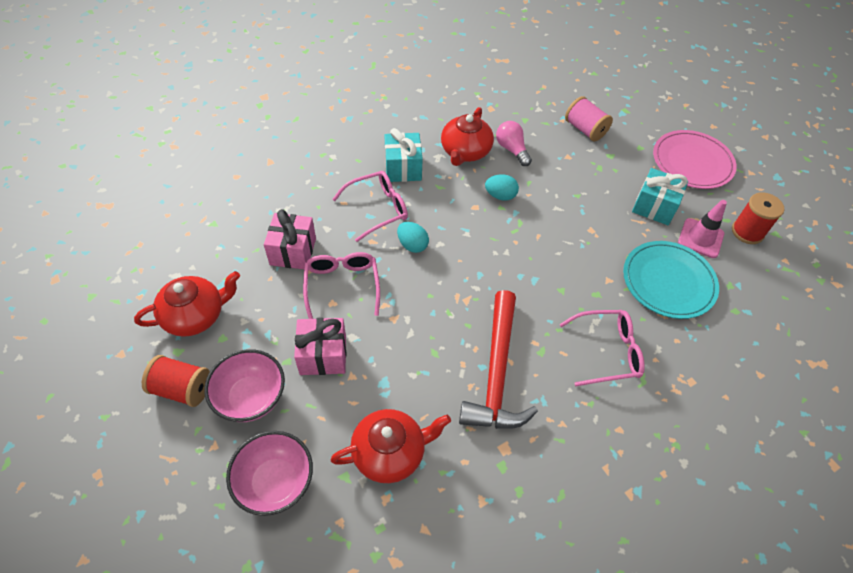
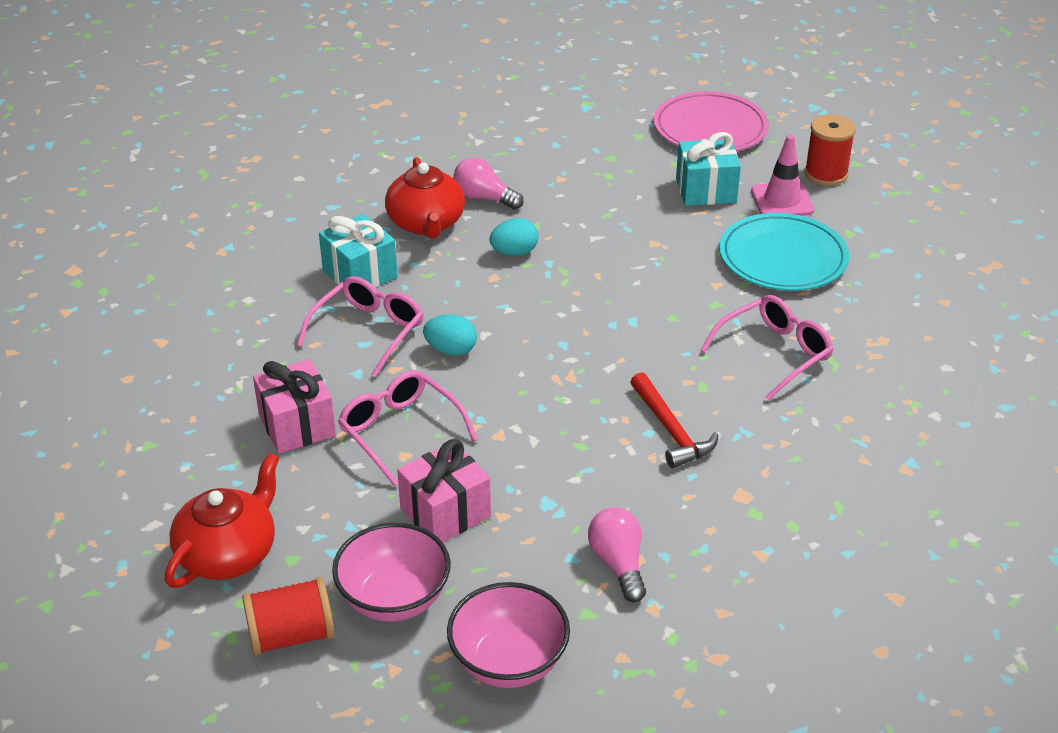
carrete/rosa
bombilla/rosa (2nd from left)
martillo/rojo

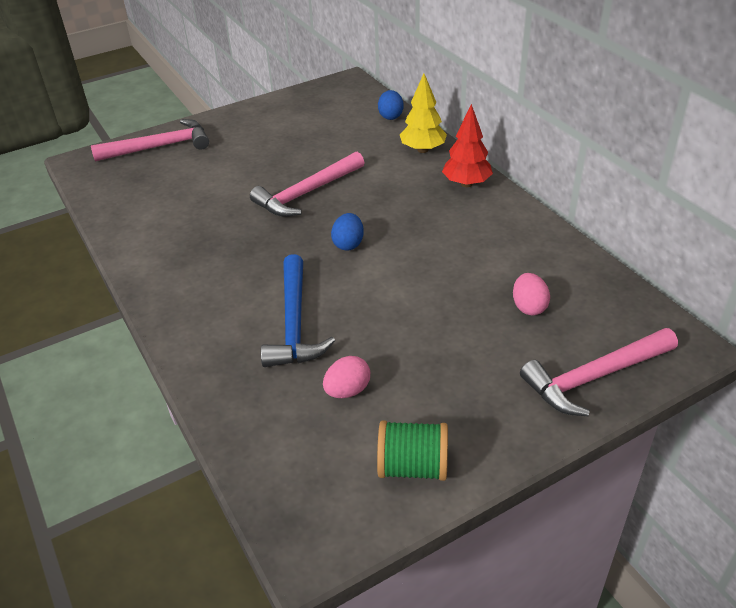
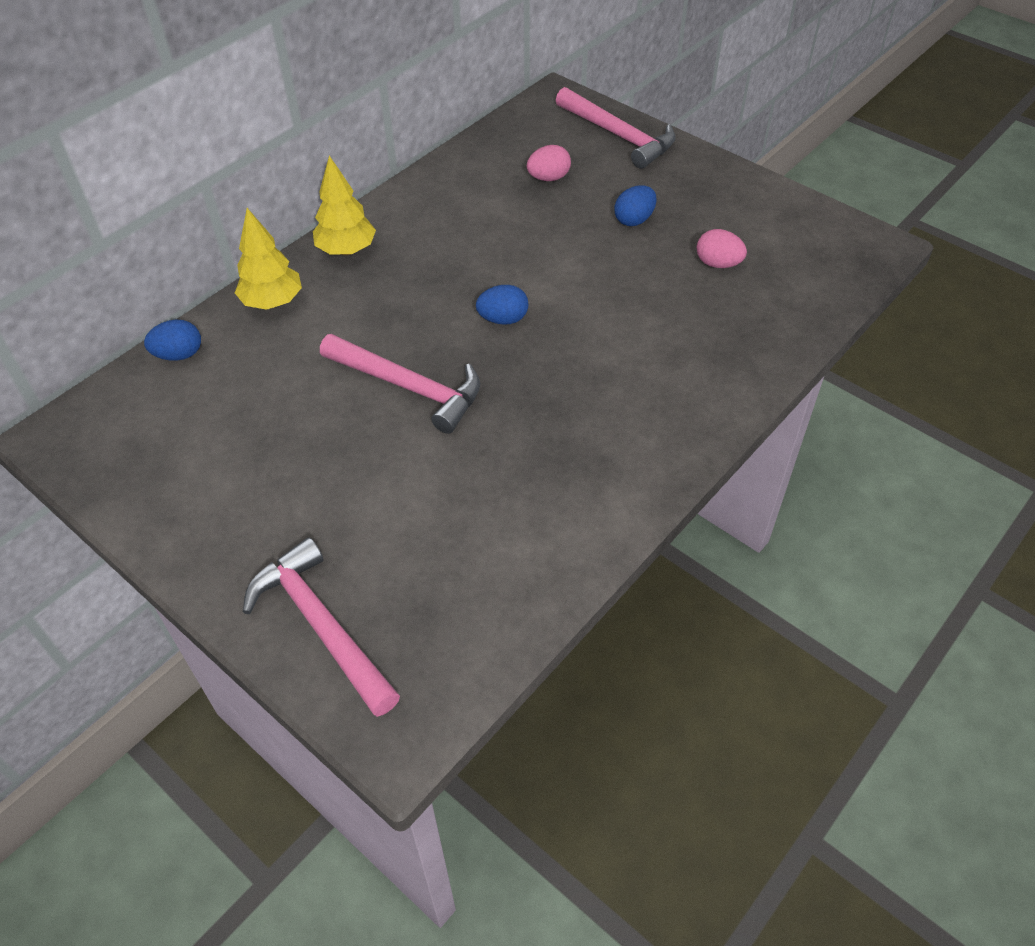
martillo/azul
carrete/verde
huevo/azul (3rd from left)
árbol/amarillo (2nd from left)

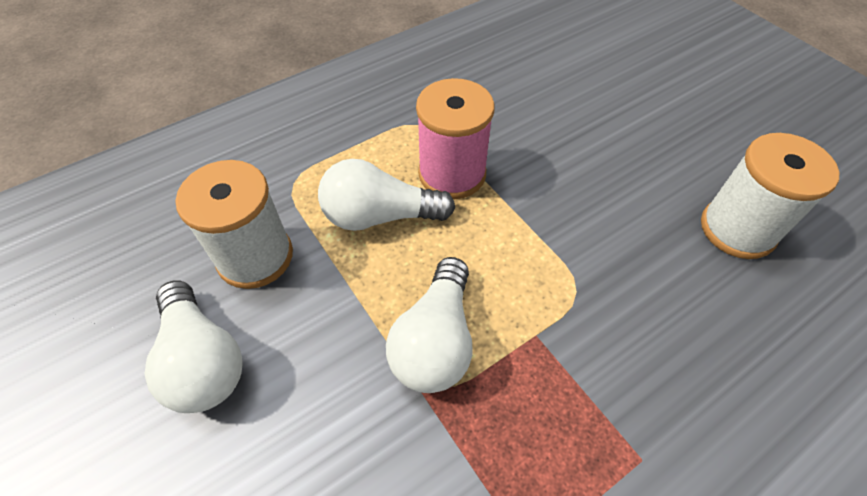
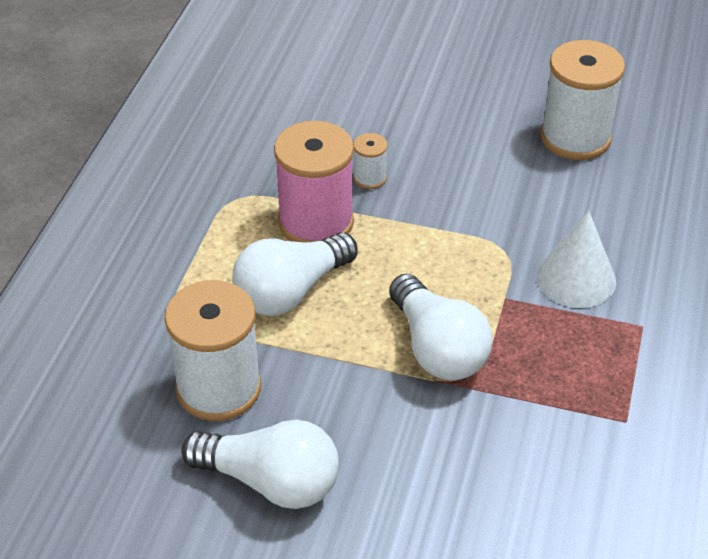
carrete/blanco (2nd from left)
cono/blanco

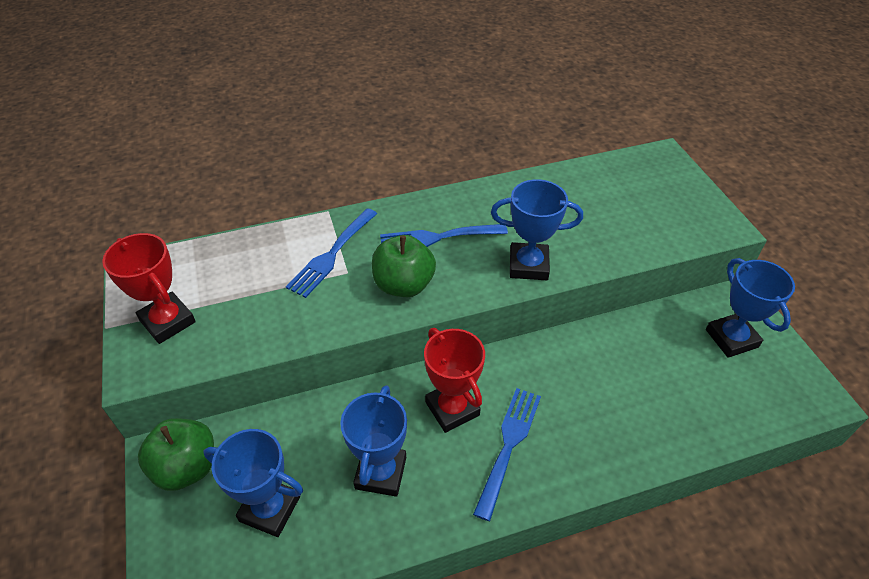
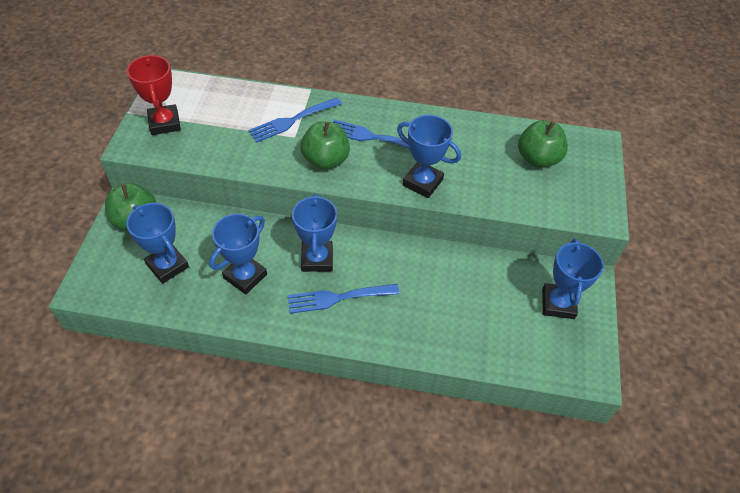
manzana/verde (3rd from left)
trofeo/azul (3rd from left)
tenedor/azul (2nd from left)

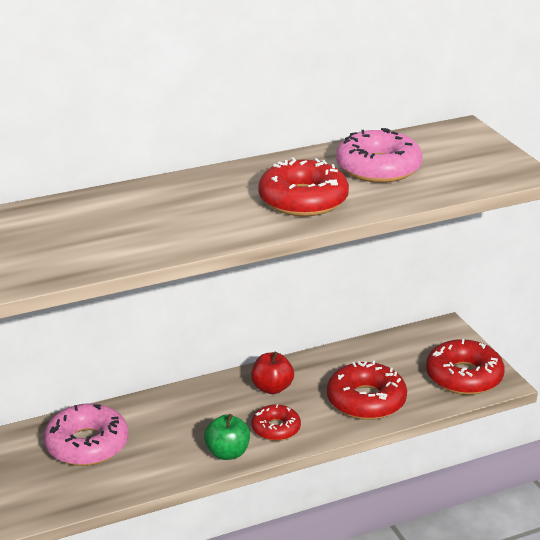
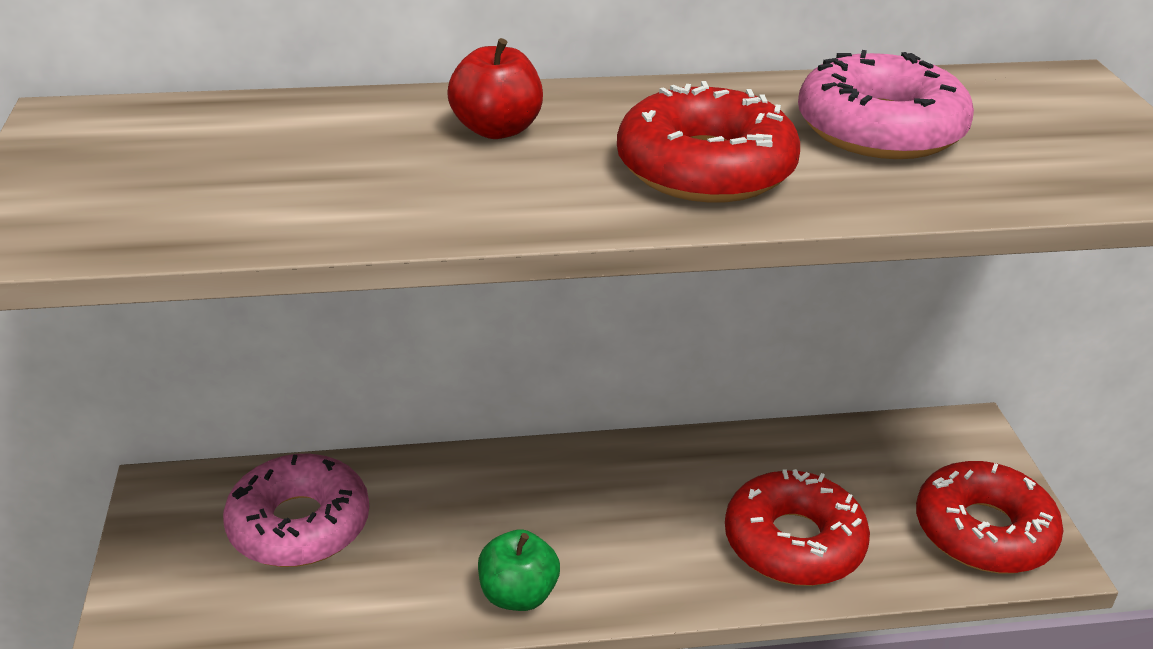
rosquilla/rojo (1st from left in the first image)
manzana/rojo

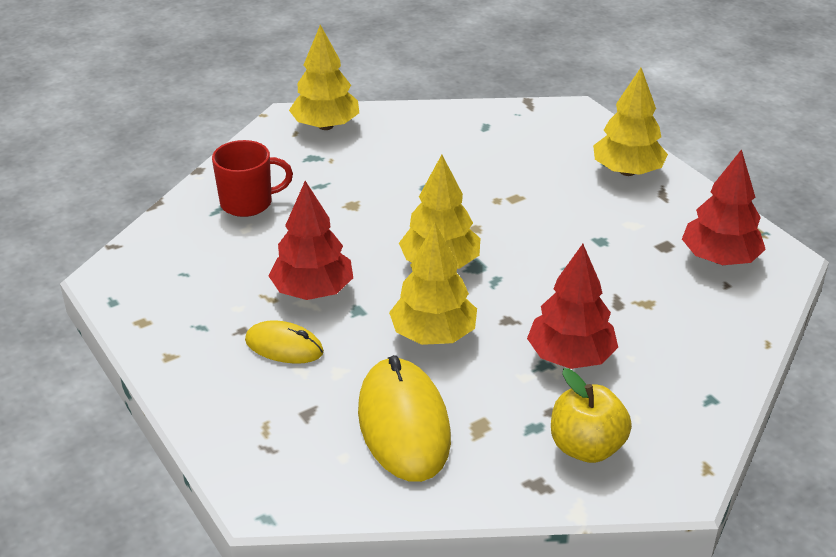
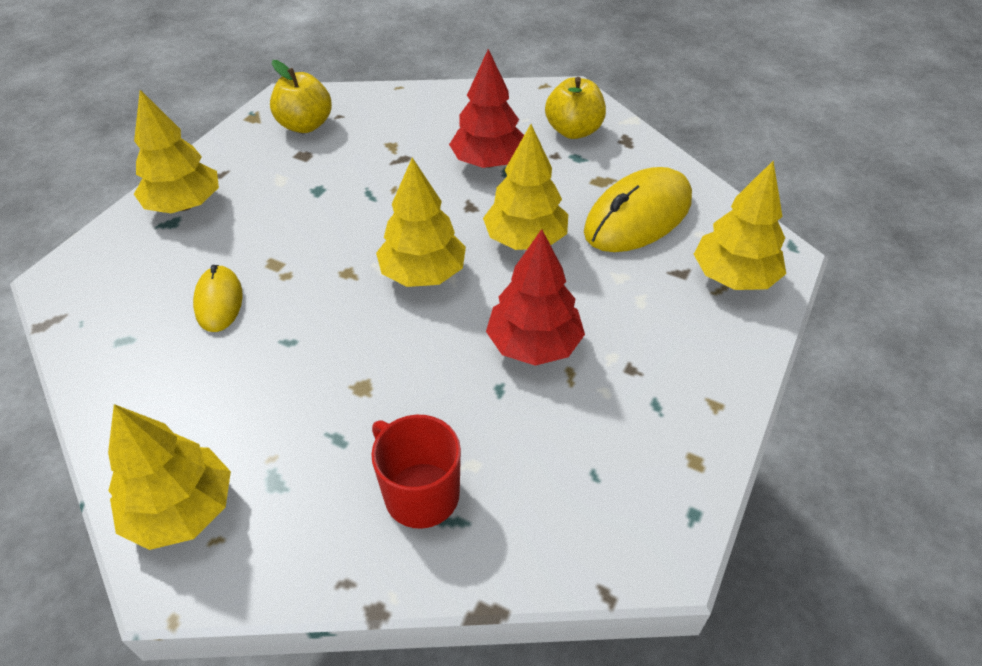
árbol/amarillo (5th from left)
ratón/amarillo (1st from left)
manzana/amarillo (1st from left)

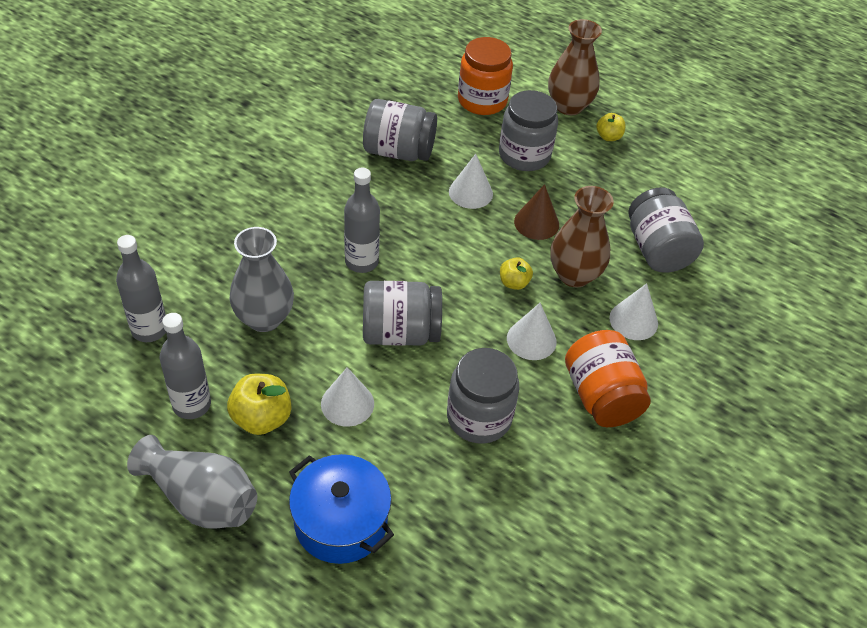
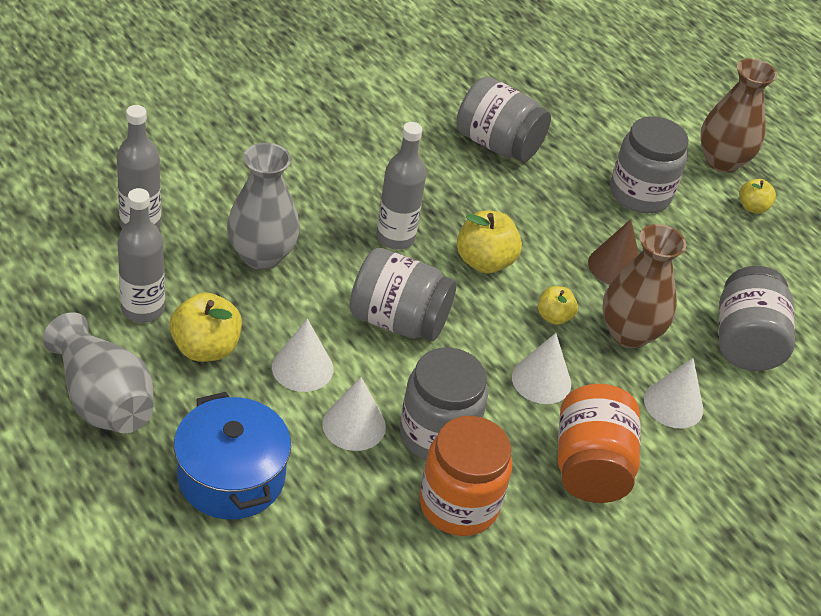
manzana/amarillo (2nd from left)
cono/blanco (2nd from left)
tarro/naranja (1st from left)

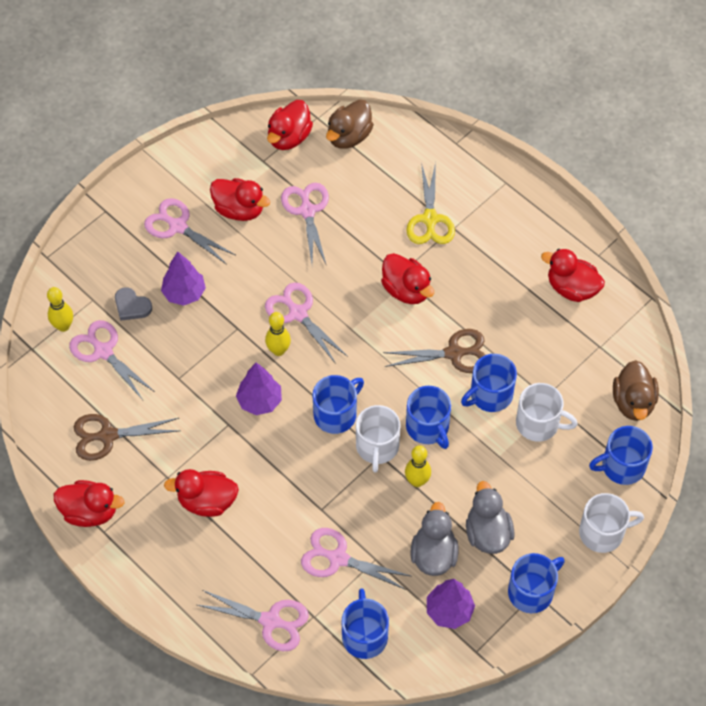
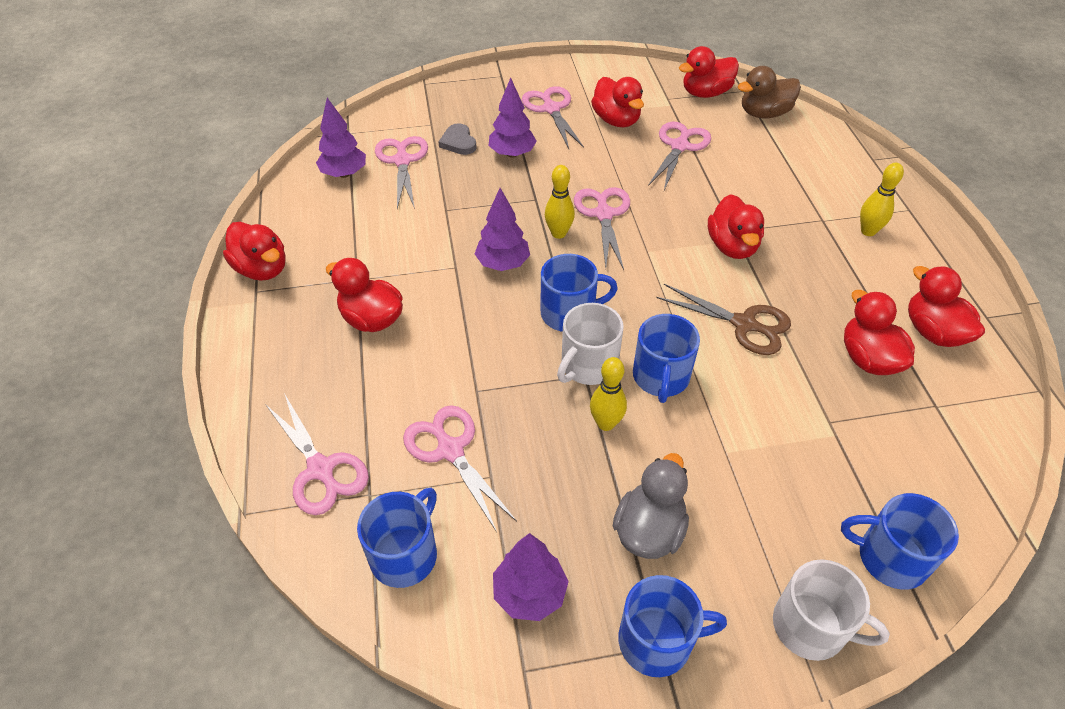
tijeras/marrón (1st from left in the first image)
tijeras/amarillo
pato/gris (1st from left in the first image)
taza/azul (4th from left in the first image)
taza/blanco (2nd from left in the first image)
pato/marrón (2nd from left in the first image)
árbol/morado (1st from left)
pato/rojo (6th from left)
bolo/amarillo (3rd from left)

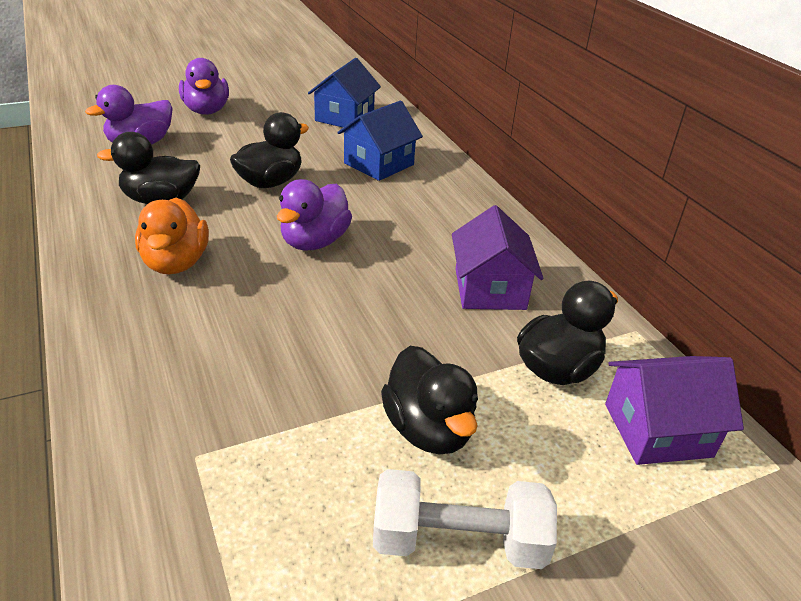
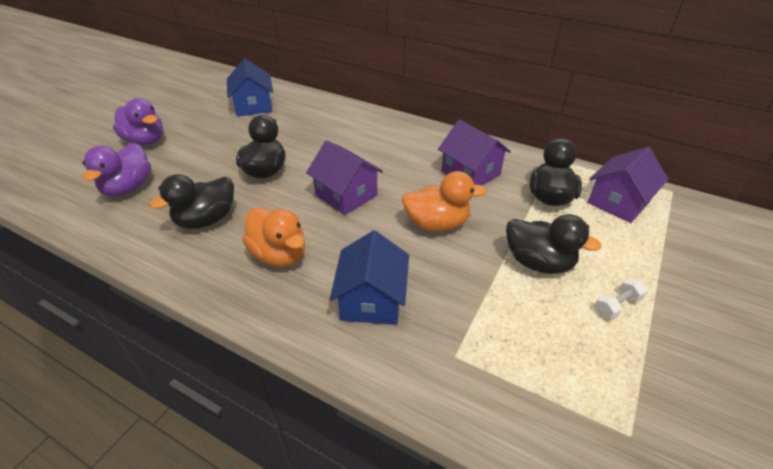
pato/naranja (2nd from left)
casa/azul (2nd from left)
casa/morado (1st from left)
mancuerna/blanco

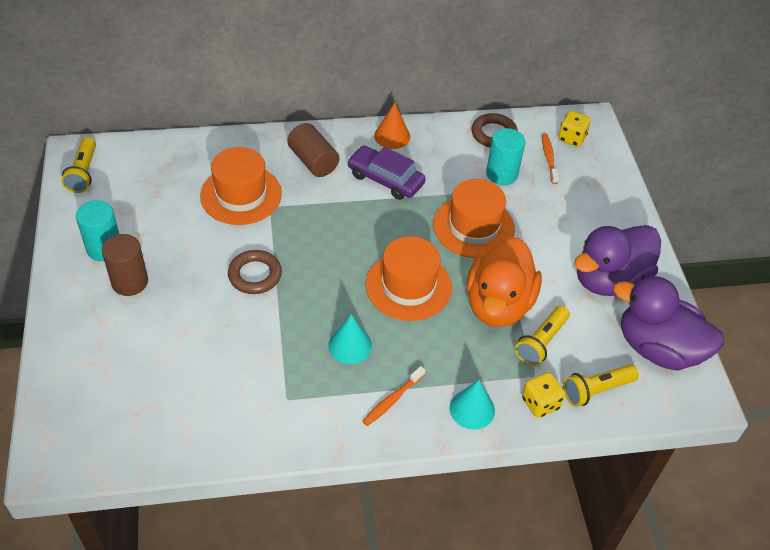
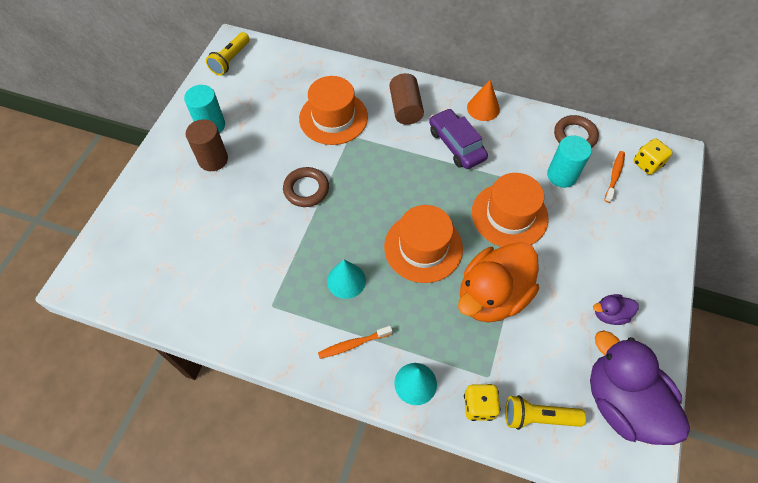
lámpara de mano/amarillo (2nd from left in the first image)
pato/morado (1st from left)

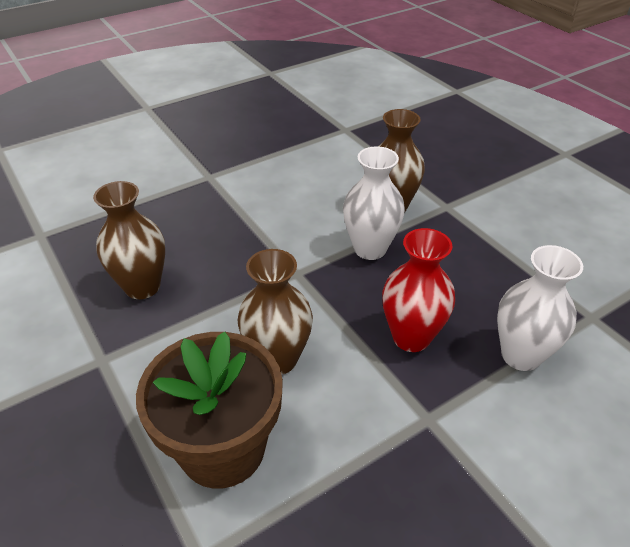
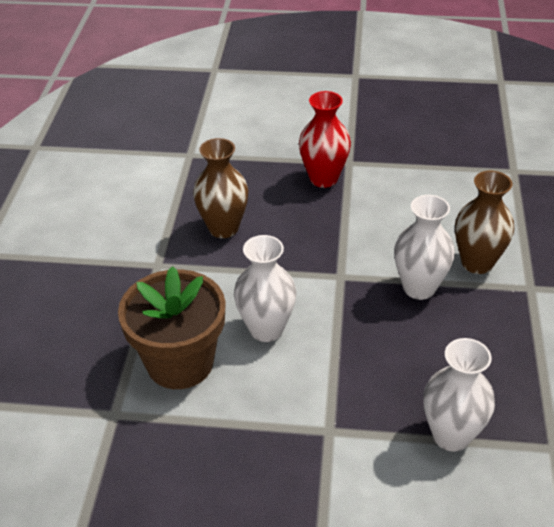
florero/rojo
florero/blanco (1st from left)

